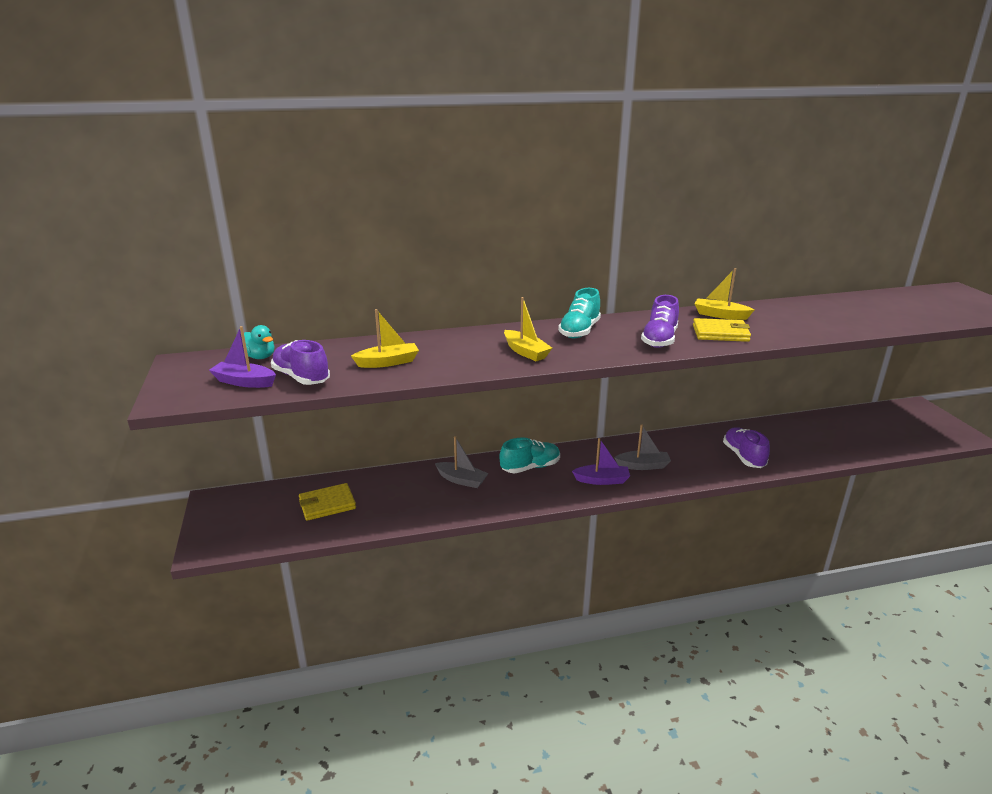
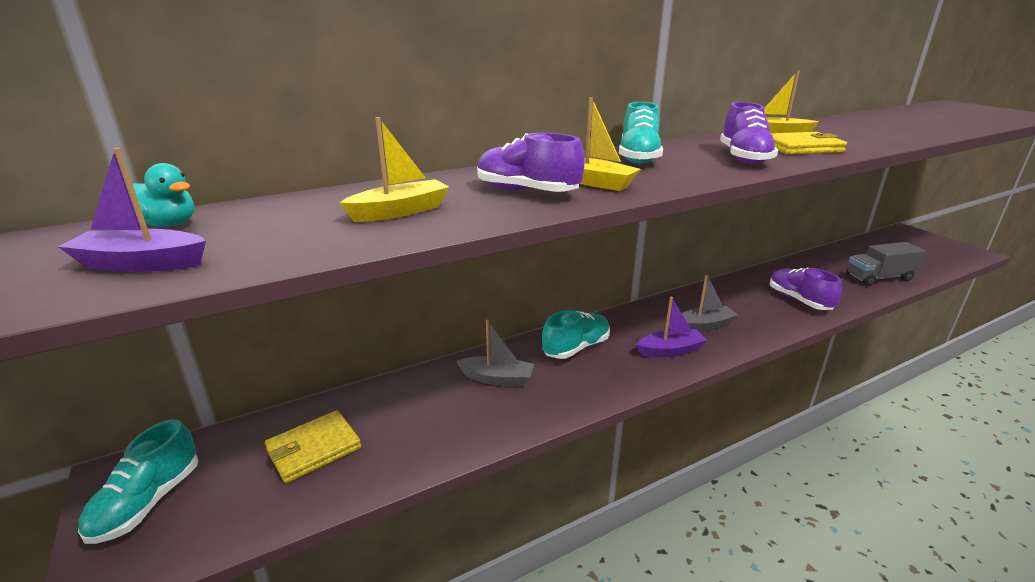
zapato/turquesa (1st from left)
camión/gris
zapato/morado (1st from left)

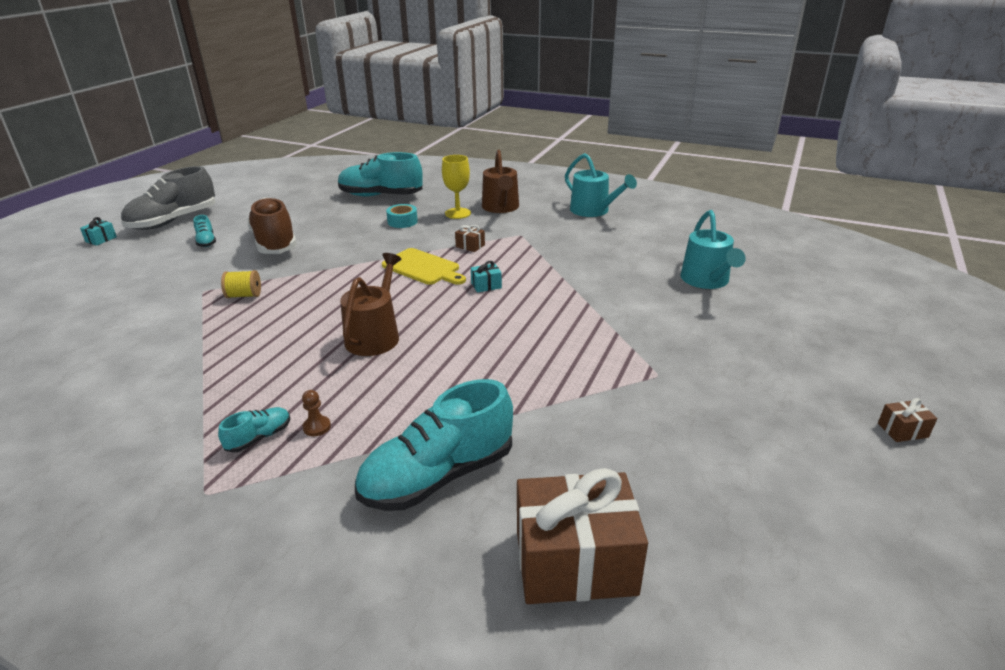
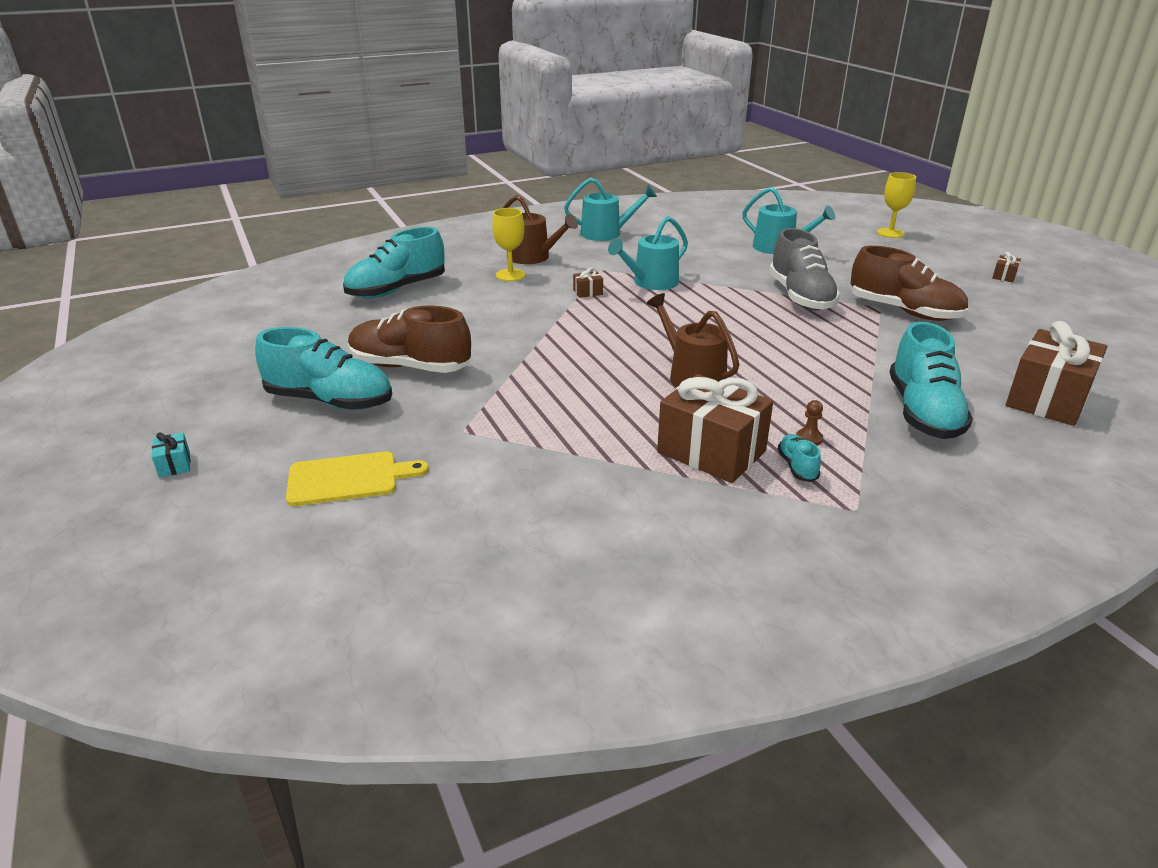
carrete/amarillo
cinta adhesiva/turquesa
regalo/turquesa (2nd from left in the first image)
regadera/turquesa (2nd from left)
regalo/marrón (2nd from left)
zapato/marrón (2nd from left)
copa/amarillo (2nd from left)
zapato/gris
tabla de cortar/amarillo
zapato/turquesa (1st from left)

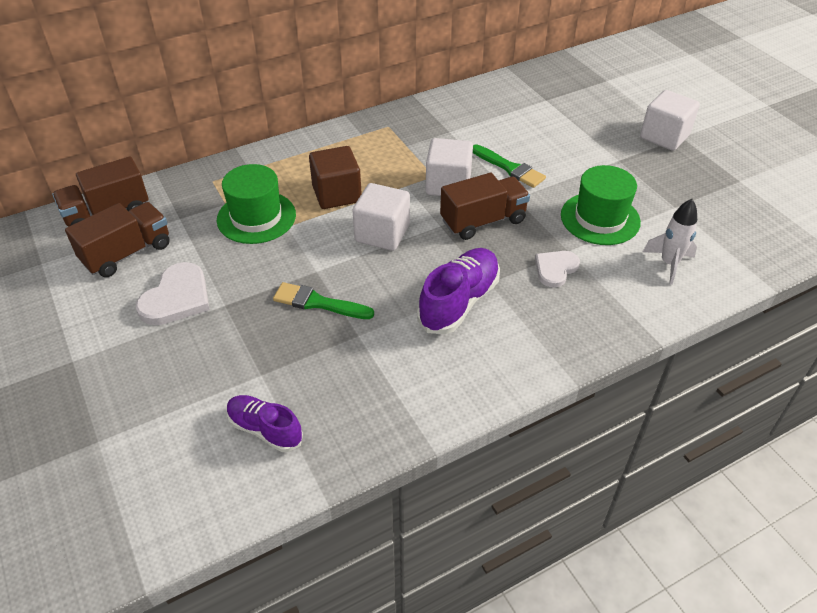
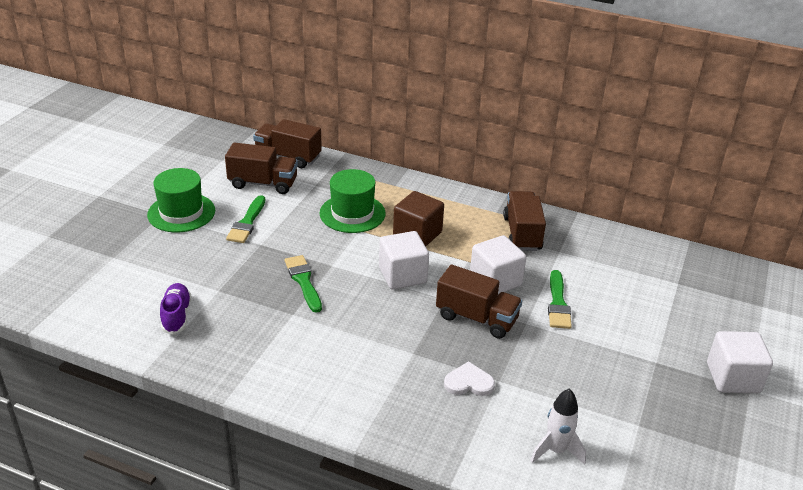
zapato/morado (2nd from left in the first image)
camión/marrón (4th from left)
sombrero/verde (1st from left)
pincel/verde (1st from left)

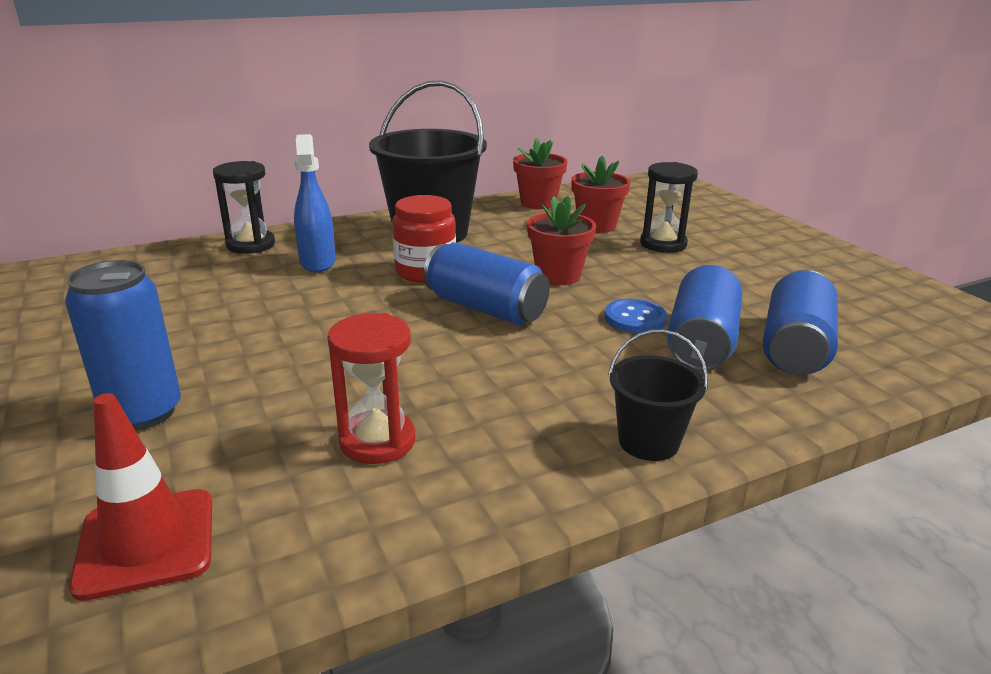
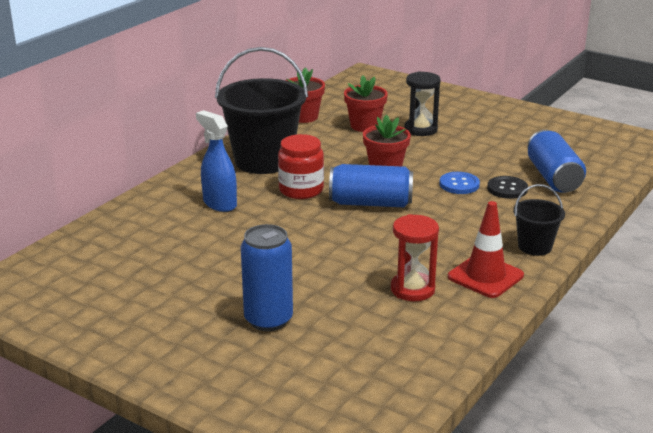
reloj de arena/negro (1st from left in the first image)
cono de tráfico/rojo
botón/negro

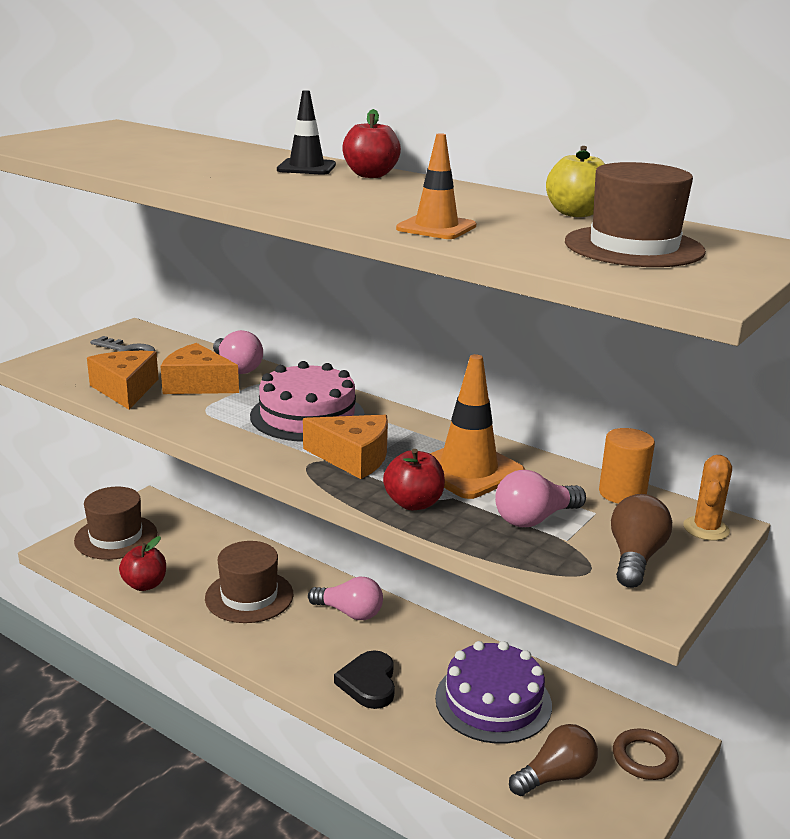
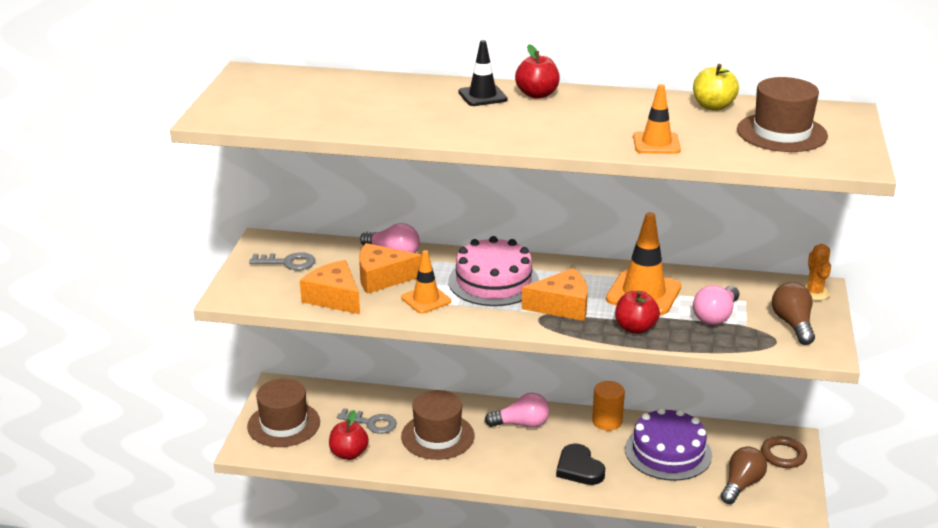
llave/gris (2nd from left)
cono de tráfico/naranja (1st from left)
cilindro/naranja

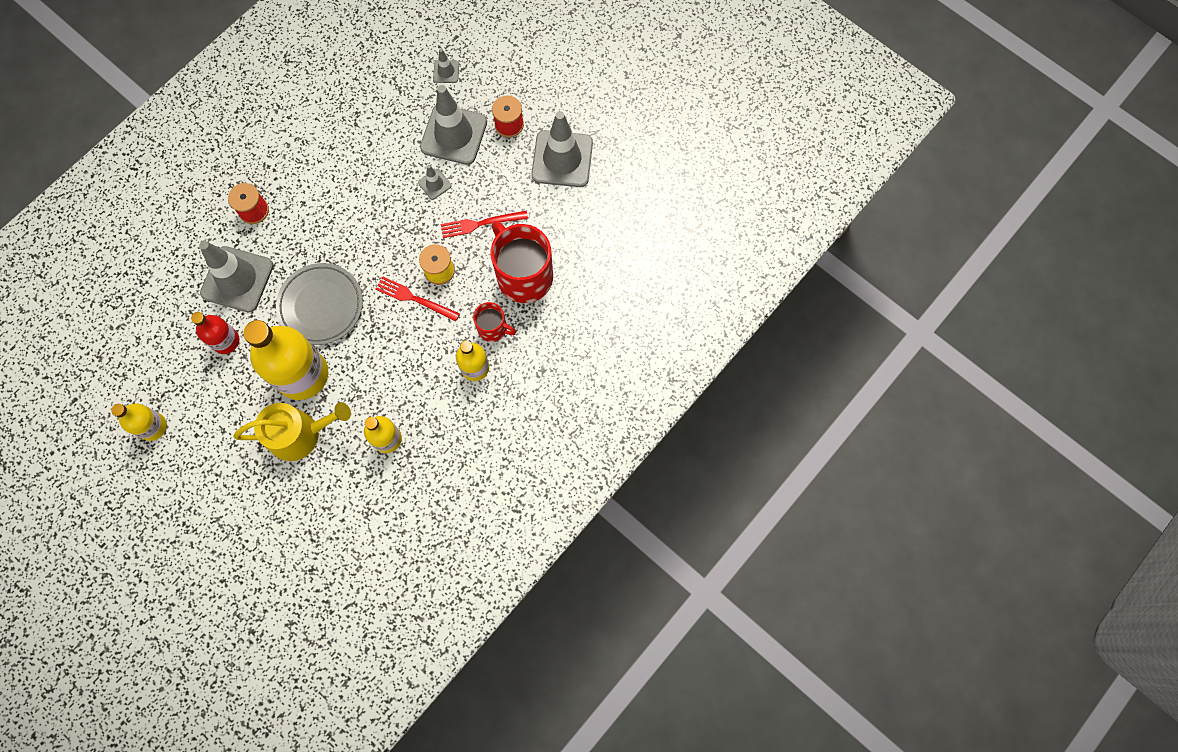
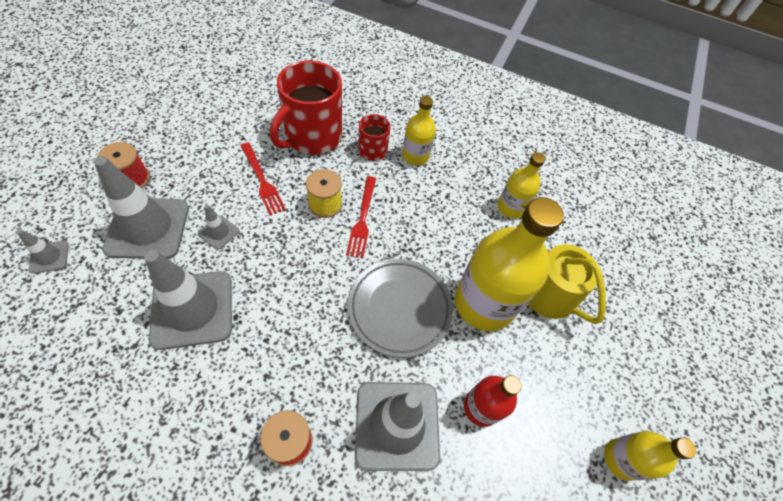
cono de tráfico/gris (3rd from left)

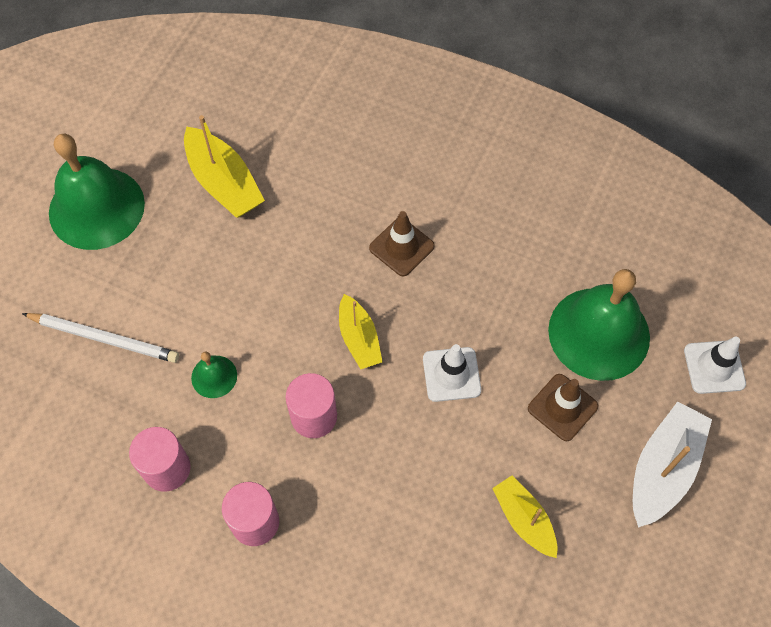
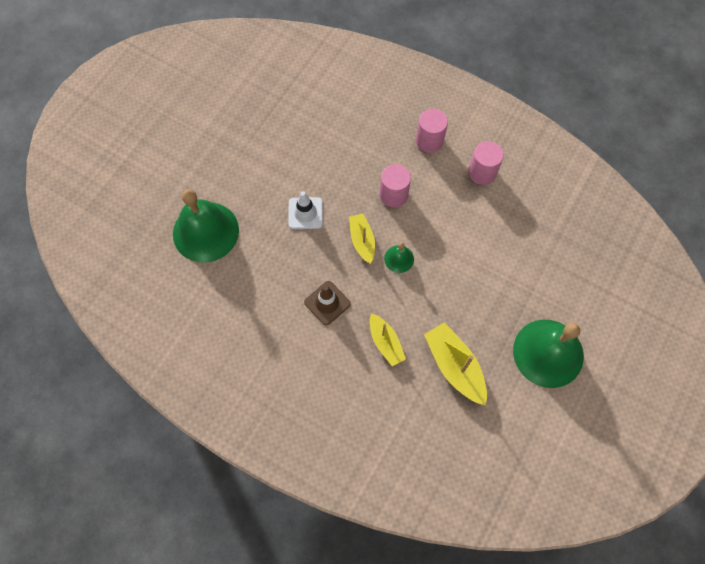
lápiz/blanco
cono de tráfico/marrón (2nd from left in the first image)
barco/blanco
cono de tráfico/blanco (2nd from left in the first image)
campana/verde (2nd from left)
barco/amarillo (2nd from left)

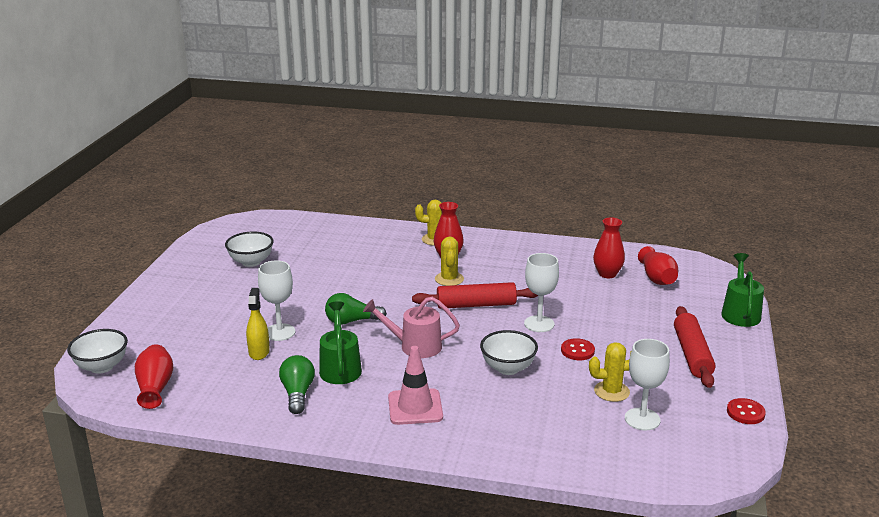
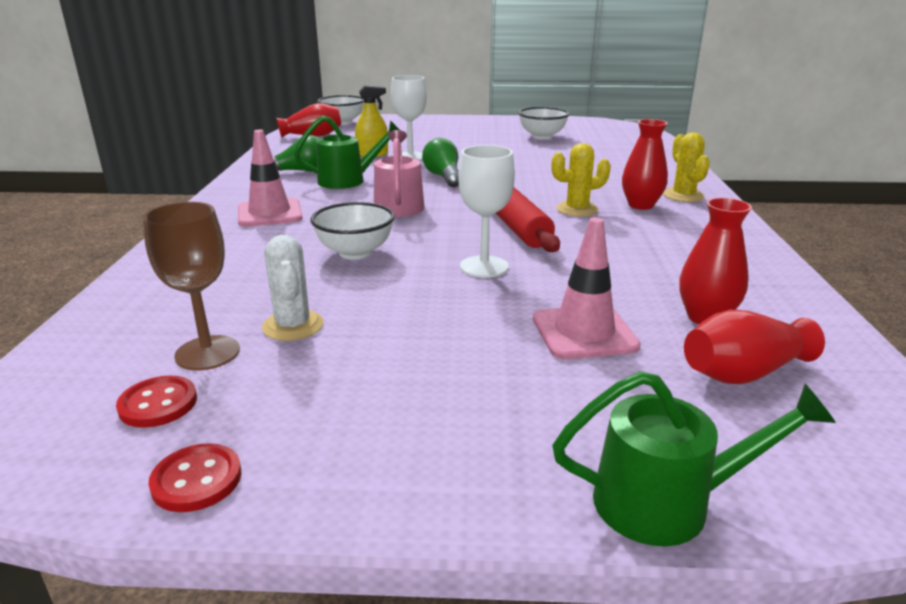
rodillo/rojo (2nd from left in the first image)
cono de tráfico/rosa (2nd from left)
botón/rojo (1st from left)
cactus/blanco
copa/marrón

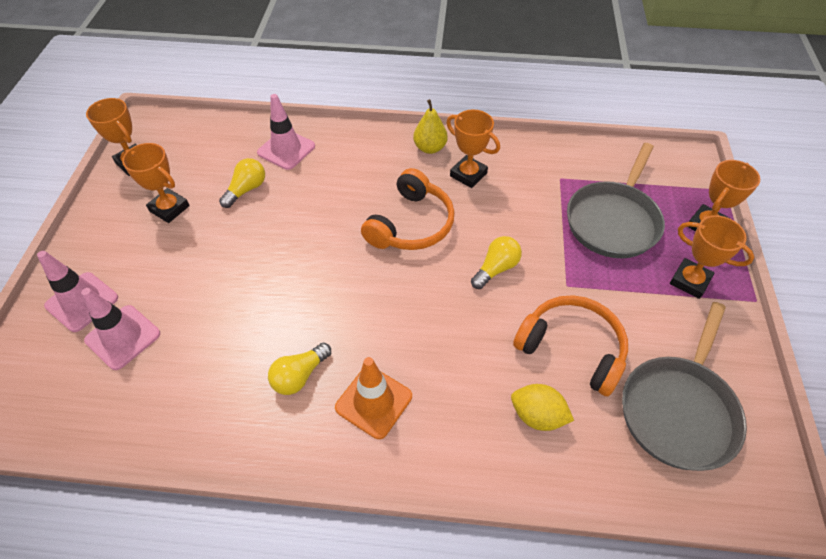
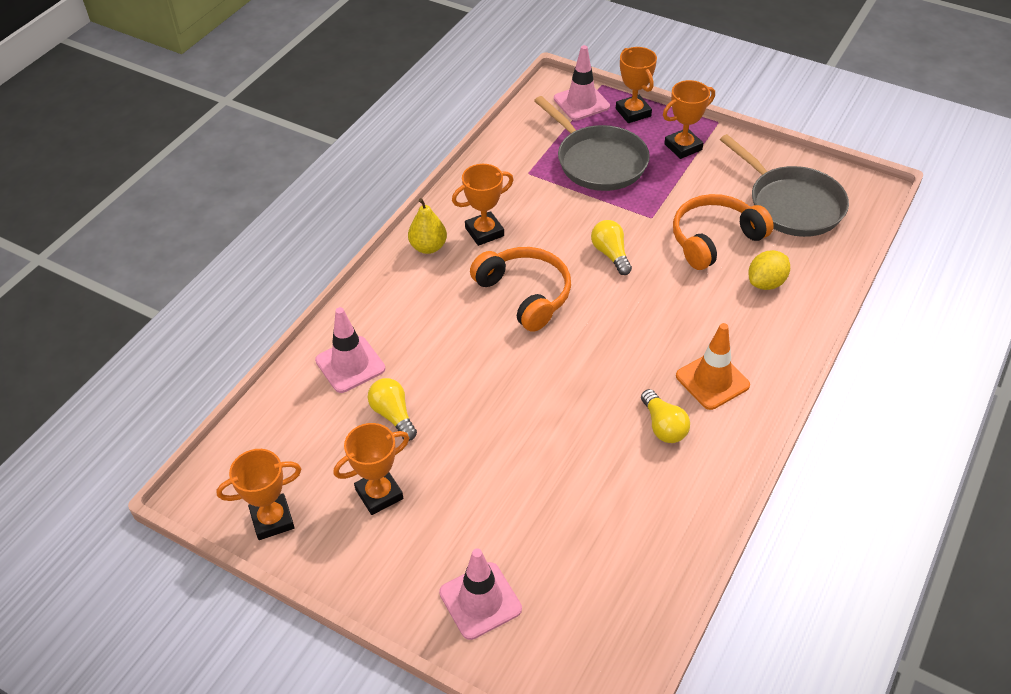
cono de tráfico/rosa (3rd from left)

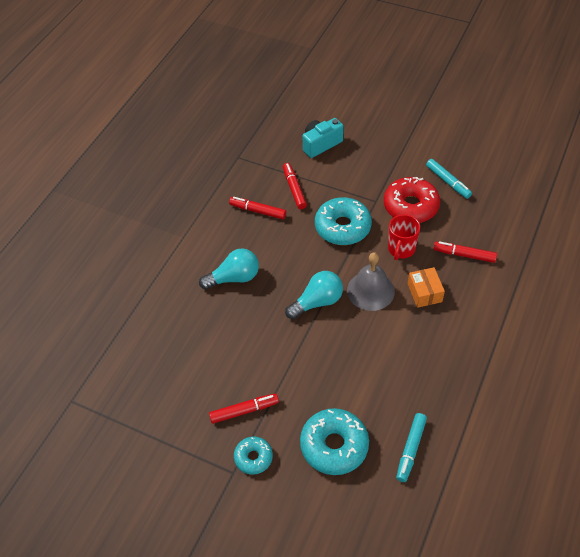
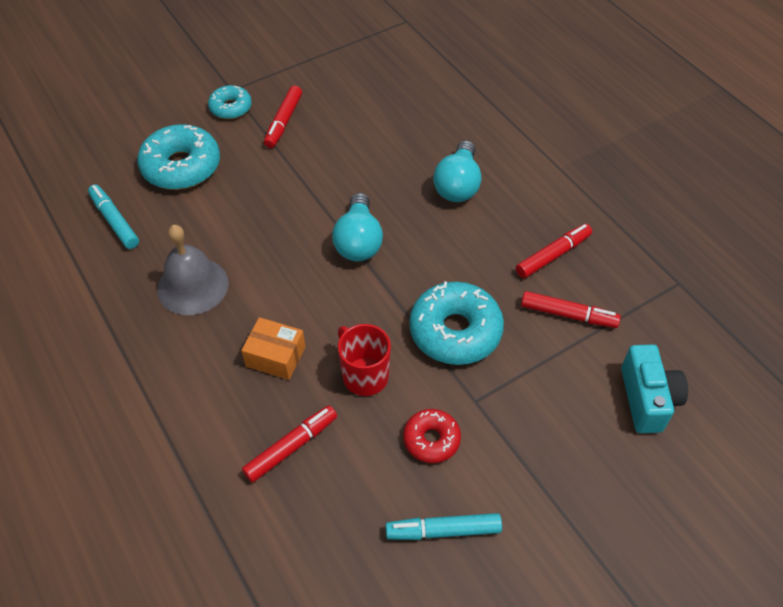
campana/gris
rosquilla/rojo

